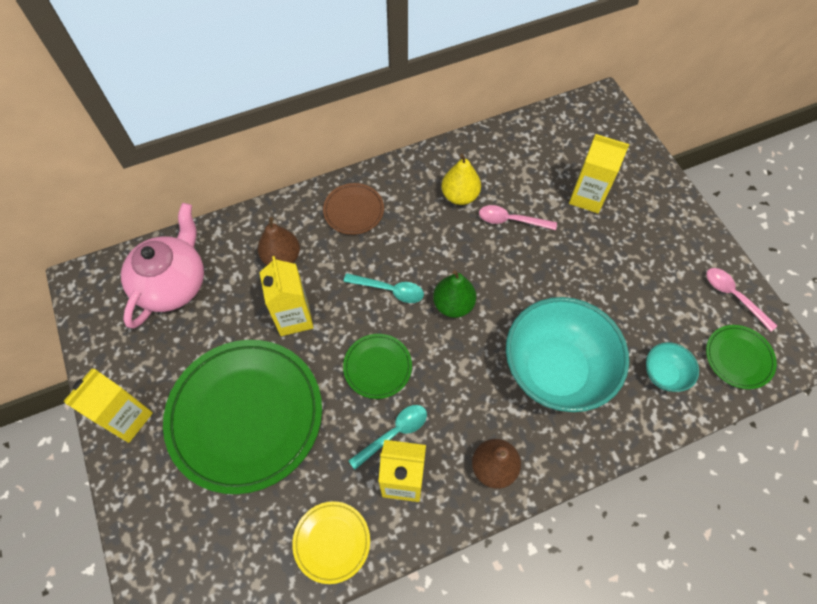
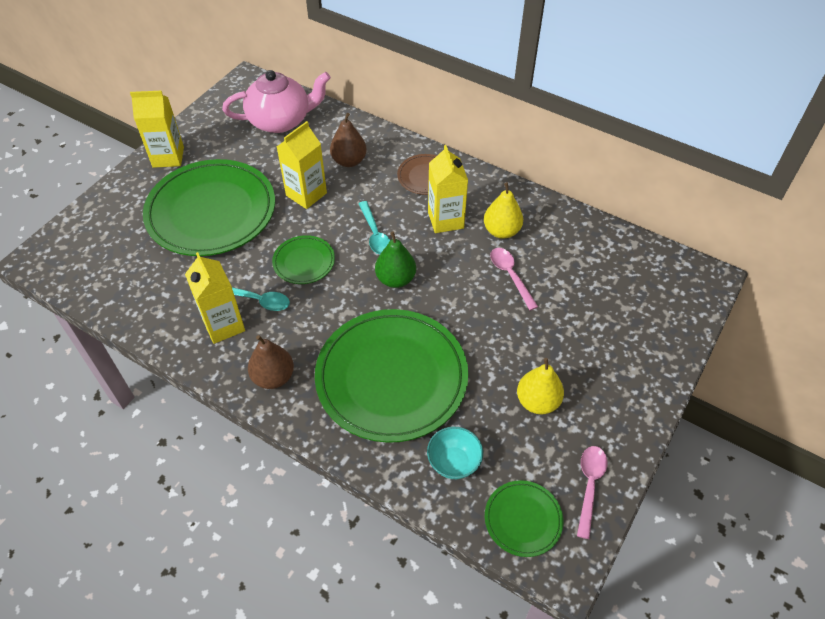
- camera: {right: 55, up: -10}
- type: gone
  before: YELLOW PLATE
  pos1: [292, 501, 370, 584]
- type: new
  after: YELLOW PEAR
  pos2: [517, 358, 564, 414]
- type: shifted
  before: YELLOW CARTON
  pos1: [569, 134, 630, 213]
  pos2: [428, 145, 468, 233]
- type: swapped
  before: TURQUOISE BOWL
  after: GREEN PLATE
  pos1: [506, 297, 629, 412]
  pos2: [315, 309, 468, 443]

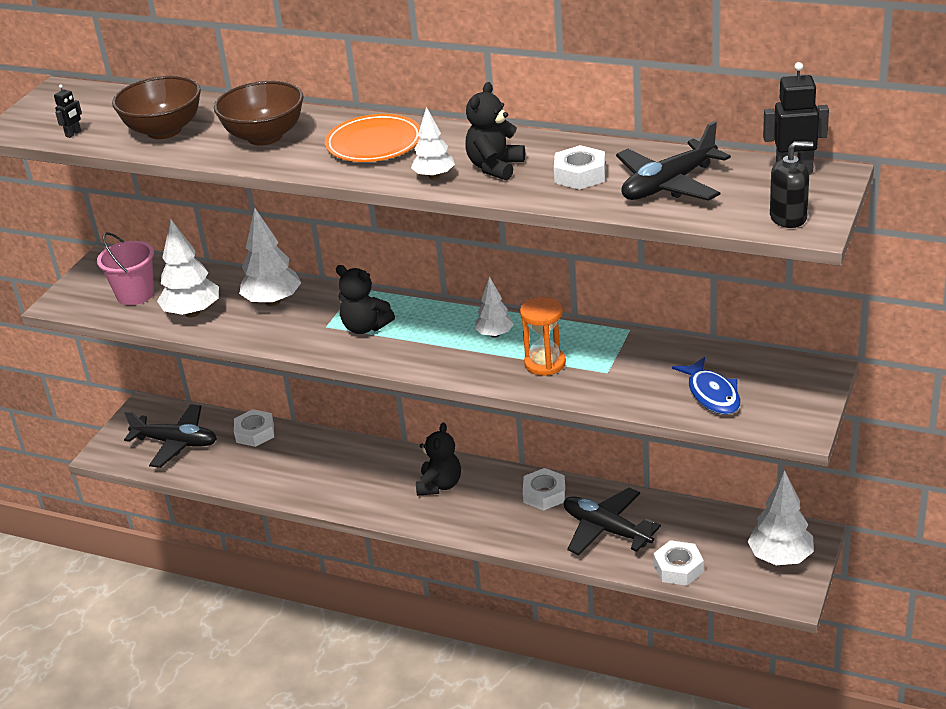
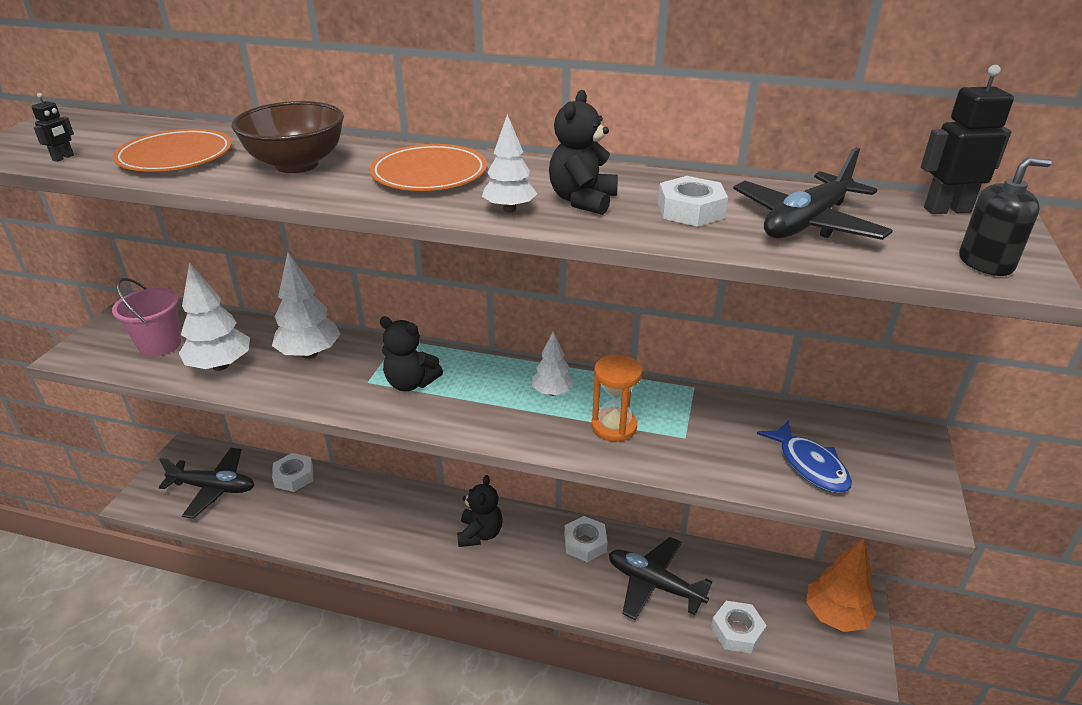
- camera: {right: -10, up: 0}
- type: swapped
  before: BROWN BOWL
  after: ORANGE PLATE
  pos1: [112, 76, 201, 139]
  pos2: [112, 129, 232, 172]
- type: repainted
  before: WHITE TREE
  after: ORANGE TREE
  pos1: [747, 470, 814, 565]
  pos2: [806, 538, 876, 632]

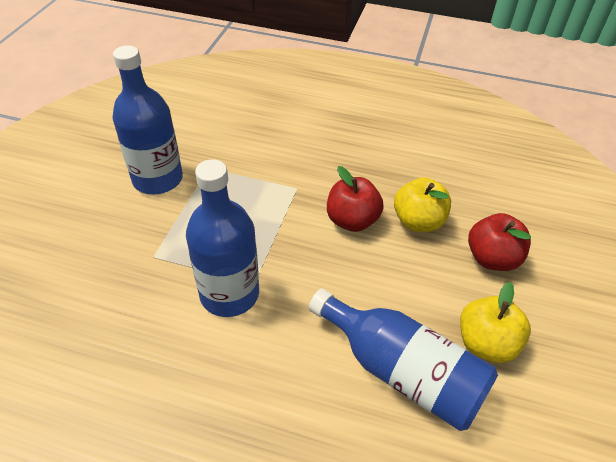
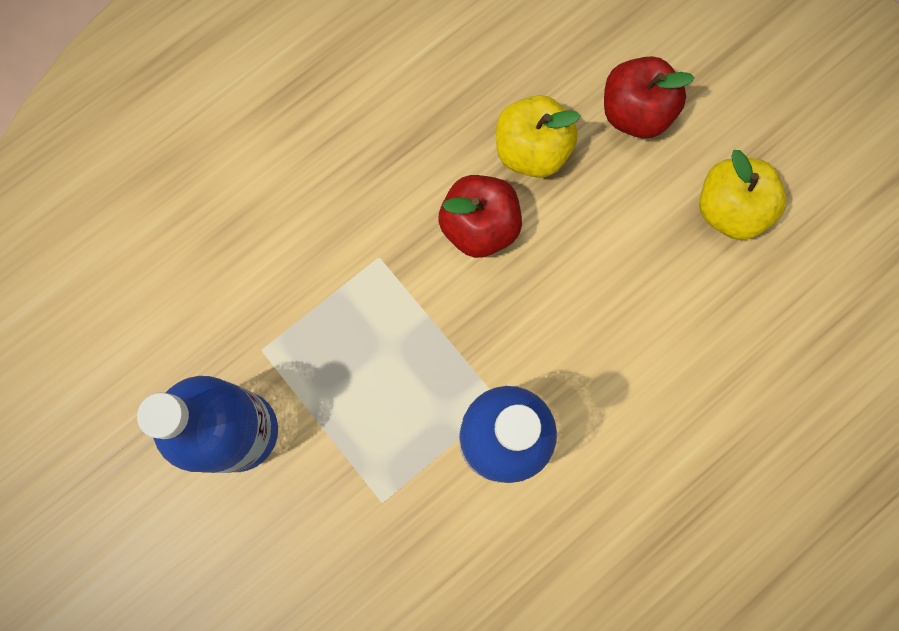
- camera: {right: -55, up: 30}
- type: gone
  before: BLUE BOTTLE
  pos1: [309, 288, 498, 431]

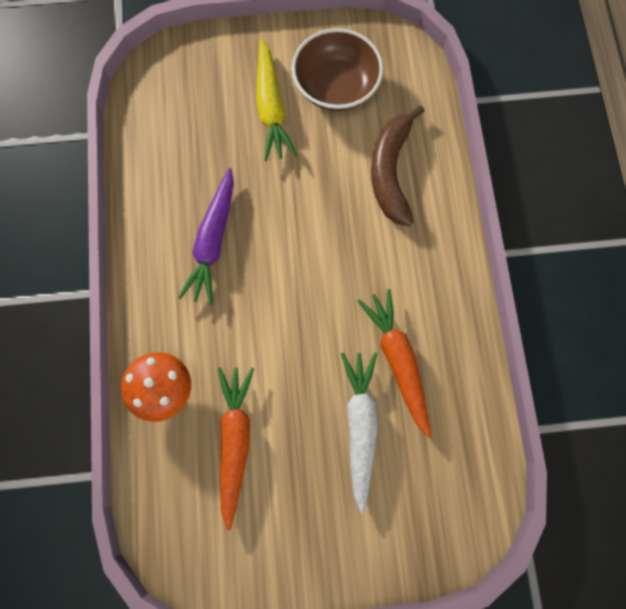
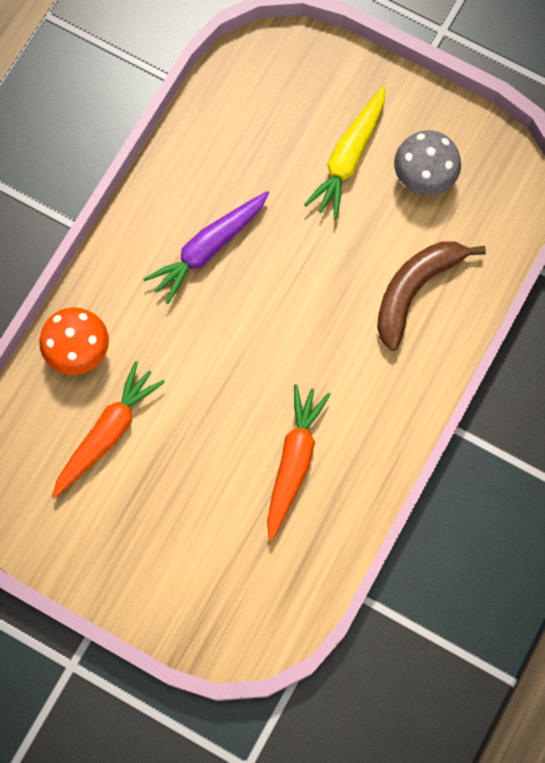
- camera: {right: 35, up: 0}
- type: gone
  before: WHITE CARROT
  pos1: [341, 352, 378, 514]
- type: swapped
  before: BROWN BOWL
  after: GREY MUSHROOM
  pos1: [292, 28, 383, 111]
  pos2: [394, 130, 461, 195]

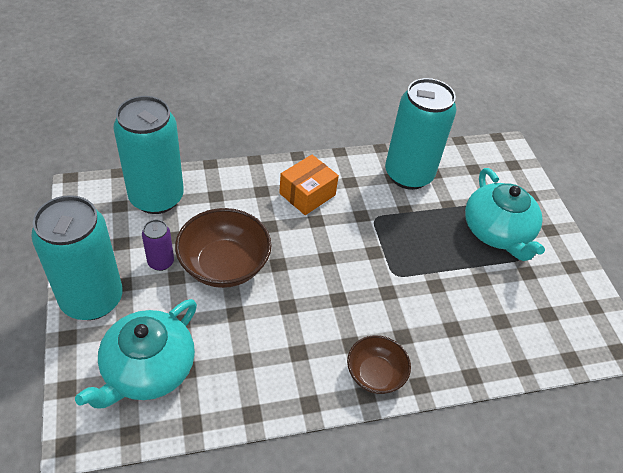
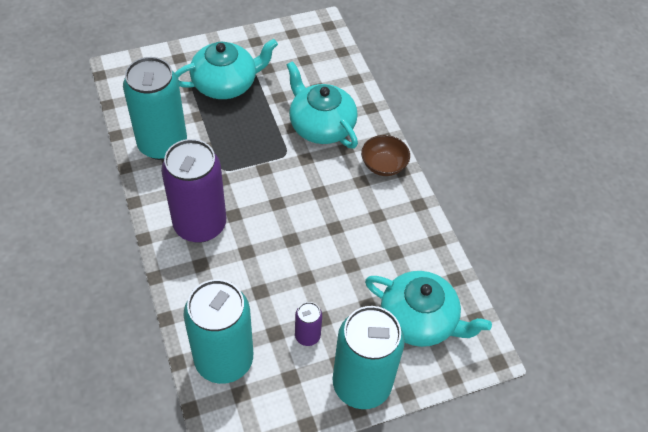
- camera: {right: -95, up: 5}
- type: gone
  before: BROWN BOWL
  pos1: [175, 208, 272, 288]
- type: new
  after: TURQUOISE TEAPOT
  pos2: [287, 61, 358, 149]
- type: swapped
  before: ORANGE BOX
  after: PURPLE CAN
  pos1: [279, 155, 339, 215]
  pos2: [161, 139, 226, 243]

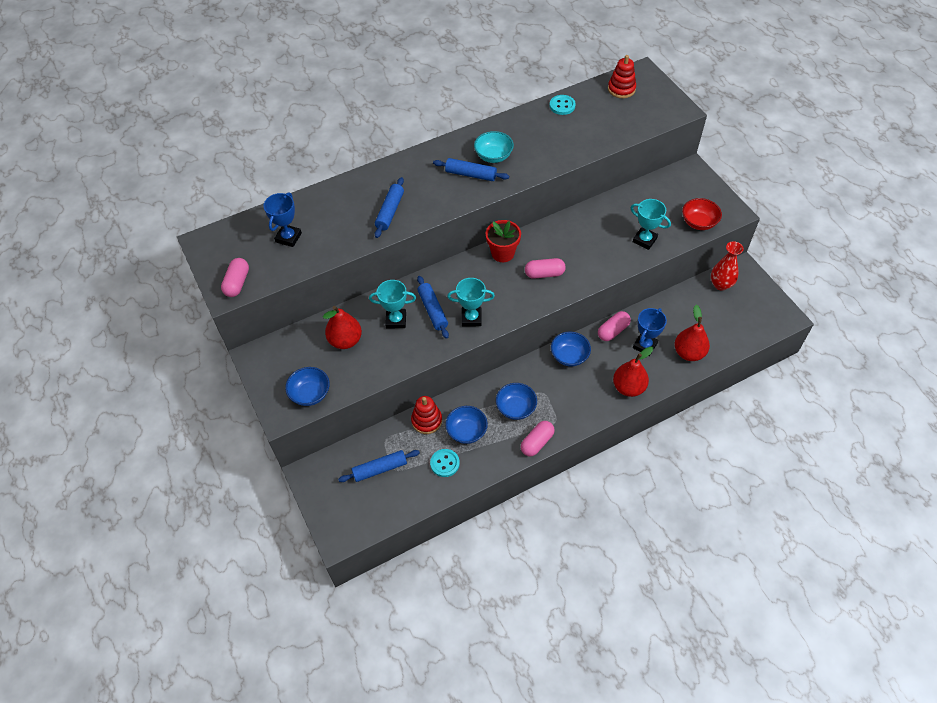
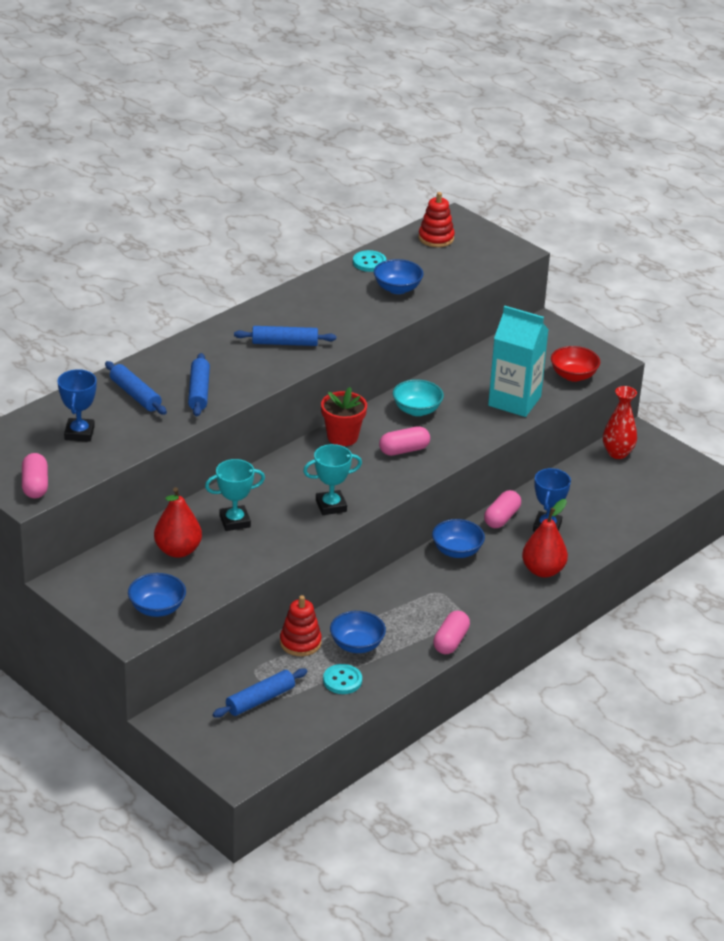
- camera: {right: -20, up: -20}
- type: gone
  before: RED PEAR
  pos1: [674, 305, 710, 361]
- type: shifted
  before: BLUE ROLLING PIN
  pos1: [417, 276, 449, 339]
  pos2: [105, 361, 167, 415]
- type: shifted
  before: TURQUOISE BOWL
  pos1: [474, 131, 514, 163]
  pos2: [393, 379, 444, 416]
- type: shifted
  before: BLUE BOWL
  pos1: [496, 383, 537, 420]
  pos2: [374, 259, 423, 294]
- type: swapped
  before: TURQUOISE TROPHY
  after: TURQUOISE CARTON
  pos1: [631, 199, 671, 250]
  pos2: [488, 306, 549, 417]

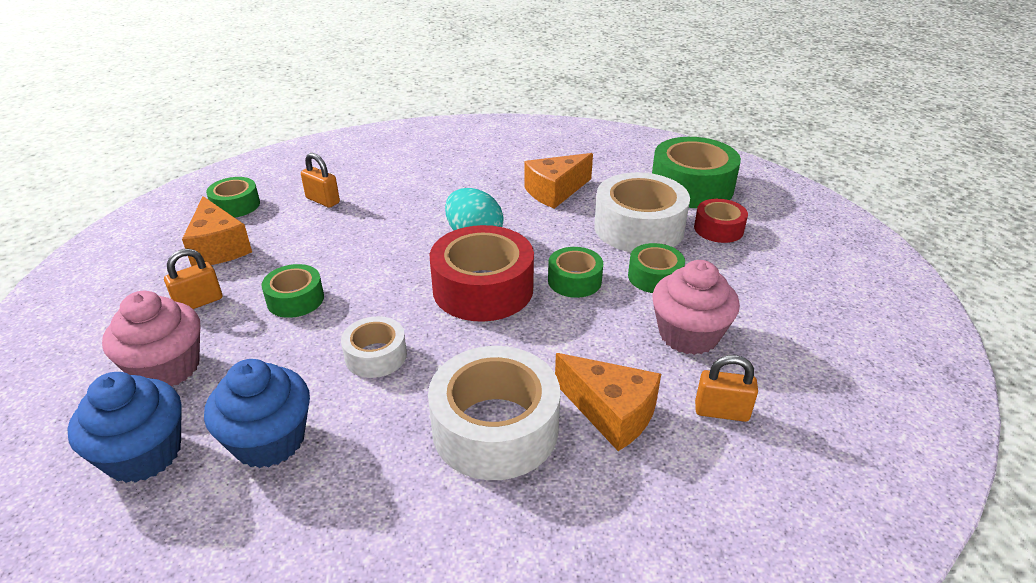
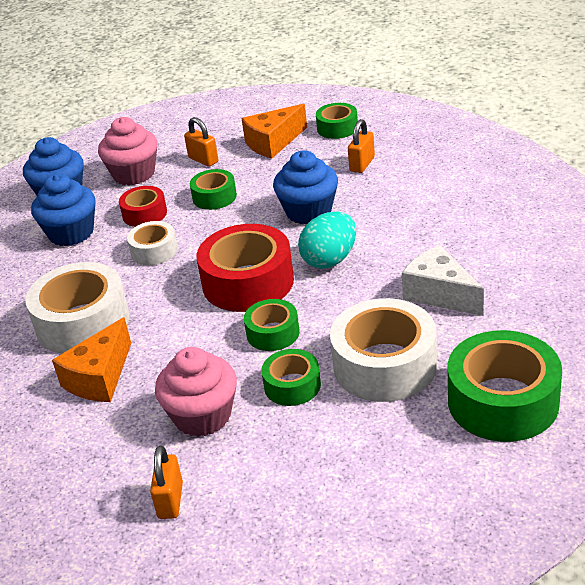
- camera: {right: 85, up: 0}
- type: new
  after: BLUE CUPCAKE
  pos2: [273, 150, 338, 225]
- type: shifted
  before: RED TAPE
  pos1: [694, 199, 748, 243]
  pos2: [119, 186, 167, 227]
- type: shifted
  before: ORANGE PADLOCK
  pos1: [695, 355, 758, 422]
  pos2: [150, 445, 183, 519]
- type: repainted
  before: ORANGE CHEESE
  after: WHITE CHEESE
  pos1: [524, 153, 593, 209]
  pos2: [402, 245, 484, 316]

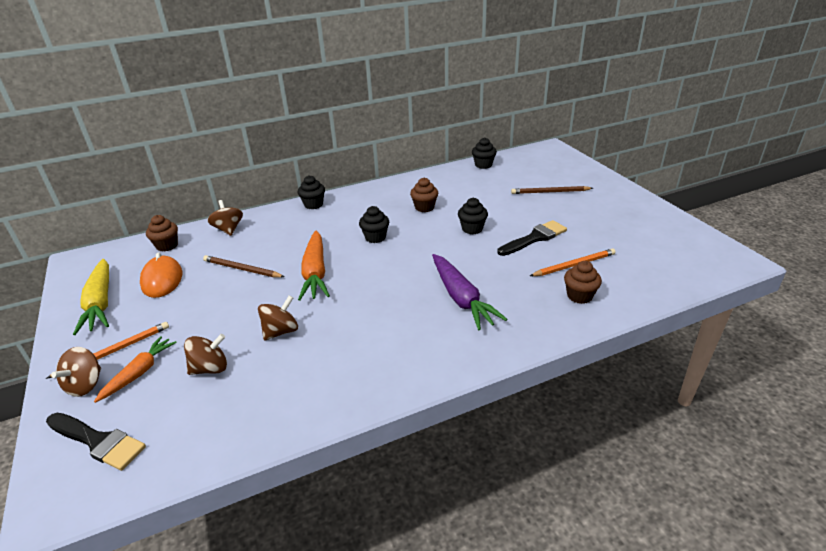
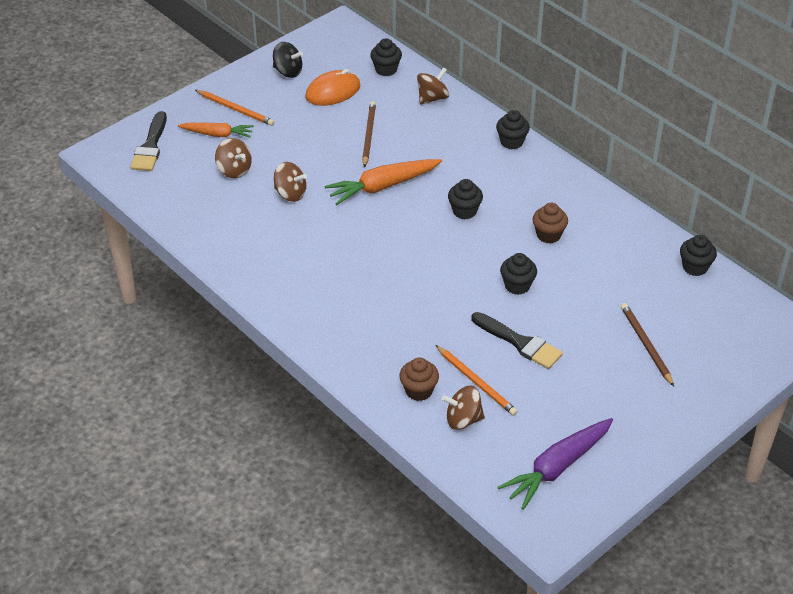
- camera: {right: 70, up: 10}
- type: shifted
  before: BROWN SPINNING TOP
  pos1: [51, 347, 101, 397]
  pos2: [442, 386, 485, 430]
- type: shifted
  before: PURPLE CARROT
  pos1: [432, 254, 508, 330]
  pos2: [498, 418, 613, 510]
- type: swapped
  before: YELLOW CARROT
  after: BLACK SPINNING TOP
  pos1: [73, 259, 109, 335]
  pos2: [273, 42, 303, 78]
- type: repainted
  before: BROWN CUPCAKE
  after: BLACK CUPCAKE
  pos1: [146, 215, 178, 252]
  pos2: [370, 38, 402, 76]

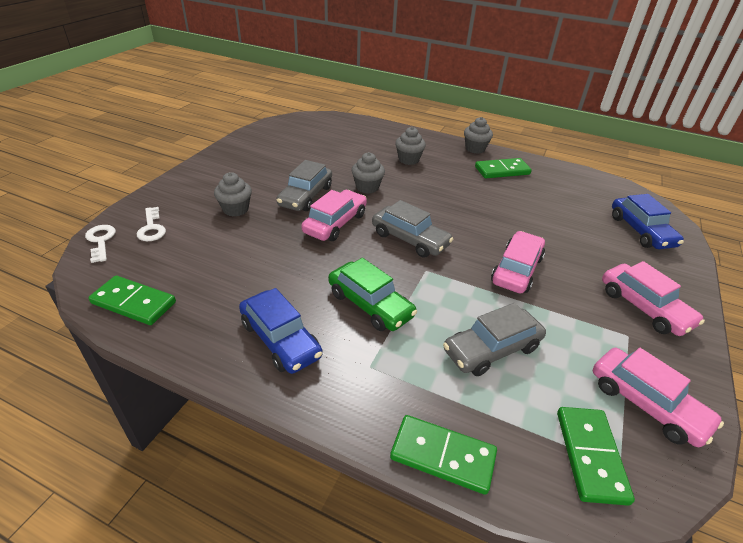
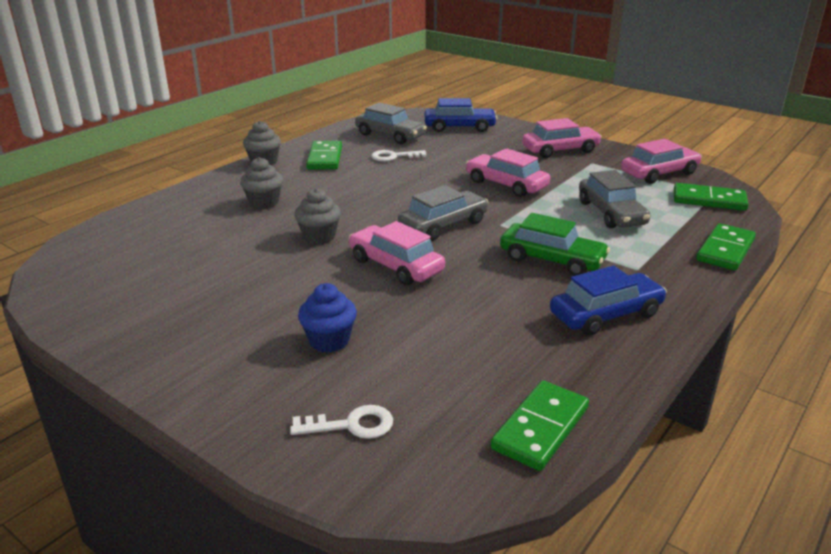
- camera: {right: -75, up: -10}
- type: shifted
  before: WHITE KEY
  pos1: [85, 225, 116, 263]
  pos2: [371, 150, 426, 162]
- type: shifted
  before: GREY CAR
  pos1: [276, 160, 332, 211]
  pos2: [355, 102, 427, 144]
- type: repainted
  before: GREY CUPCAKE
  after: BLUE CUPCAKE
  pos1: [214, 172, 252, 217]
  pos2: [298, 283, 357, 353]
- type: rotated
  before: GREEN CAR
  pos1: [328, 258, 417, 331]
  pos2: [500, 213, 610, 276]
  turn: 60

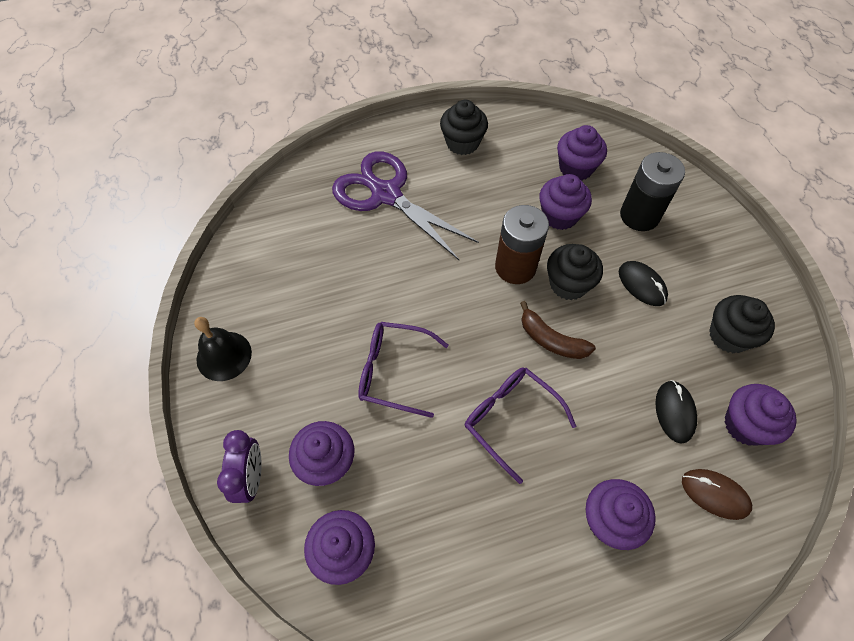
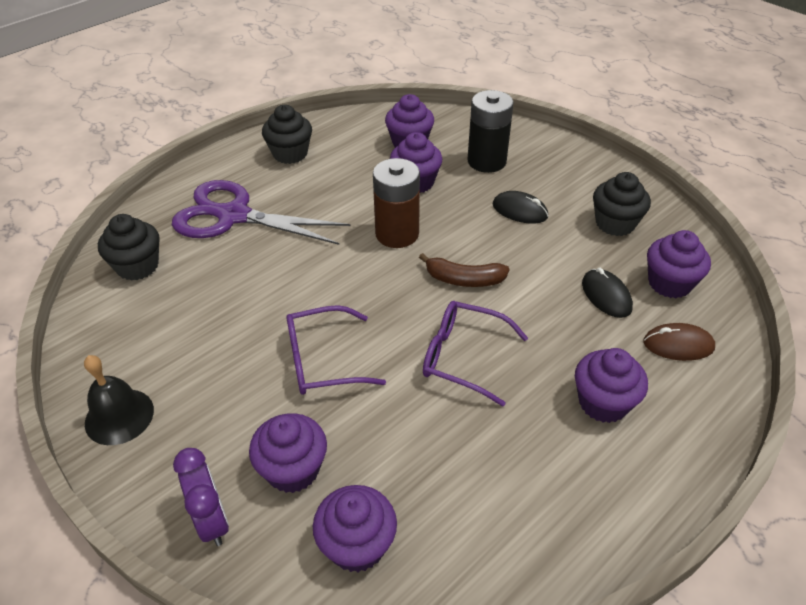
- camera: {right: -25, up: -15}
- type: shifted
  before: BLACK CUPCAKE
  pos1: [547, 244, 603, 300]
  pos2: [98, 214, 160, 281]

